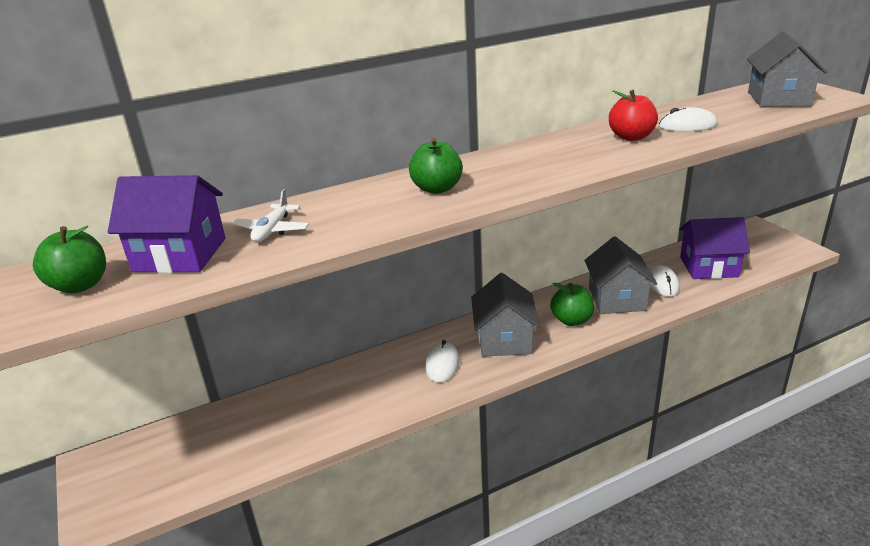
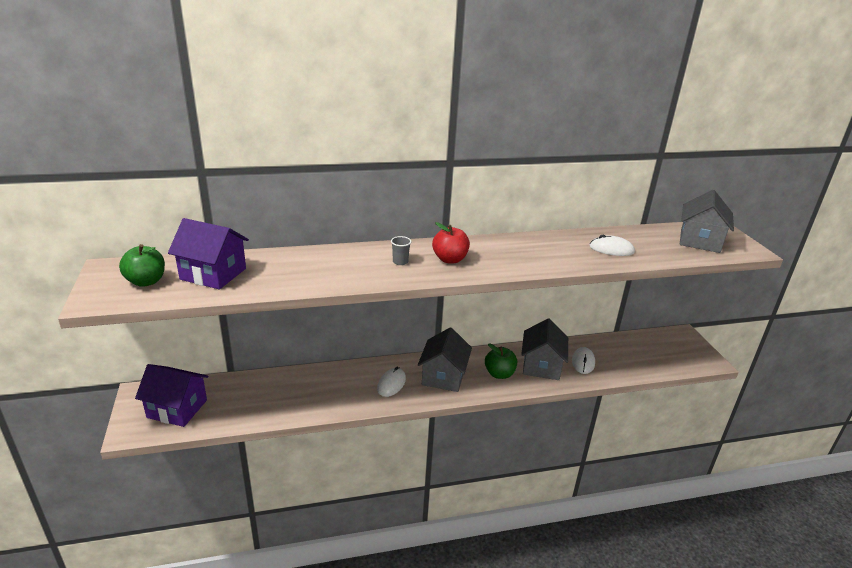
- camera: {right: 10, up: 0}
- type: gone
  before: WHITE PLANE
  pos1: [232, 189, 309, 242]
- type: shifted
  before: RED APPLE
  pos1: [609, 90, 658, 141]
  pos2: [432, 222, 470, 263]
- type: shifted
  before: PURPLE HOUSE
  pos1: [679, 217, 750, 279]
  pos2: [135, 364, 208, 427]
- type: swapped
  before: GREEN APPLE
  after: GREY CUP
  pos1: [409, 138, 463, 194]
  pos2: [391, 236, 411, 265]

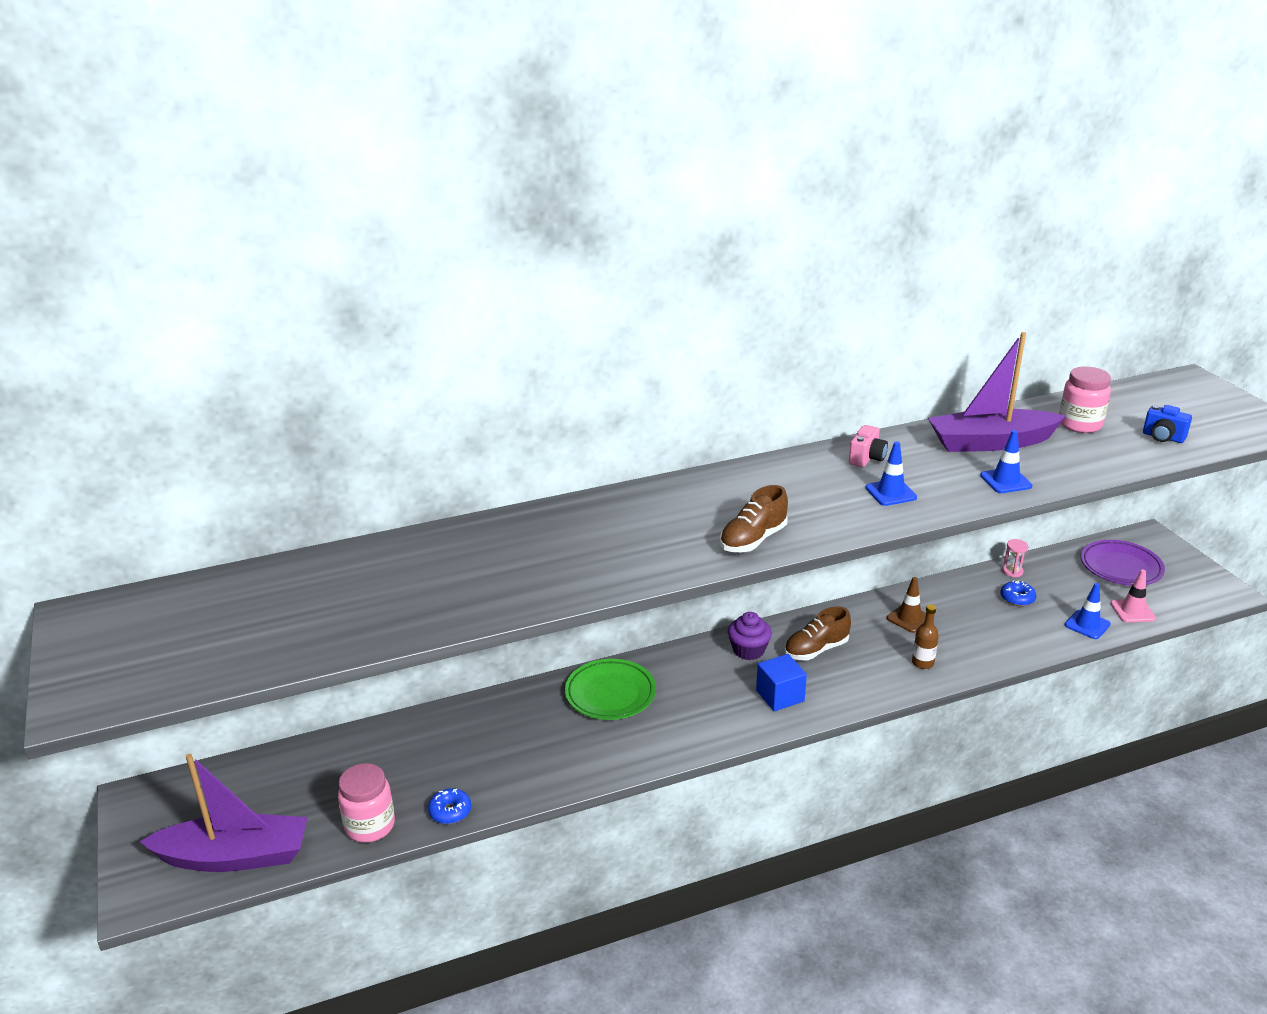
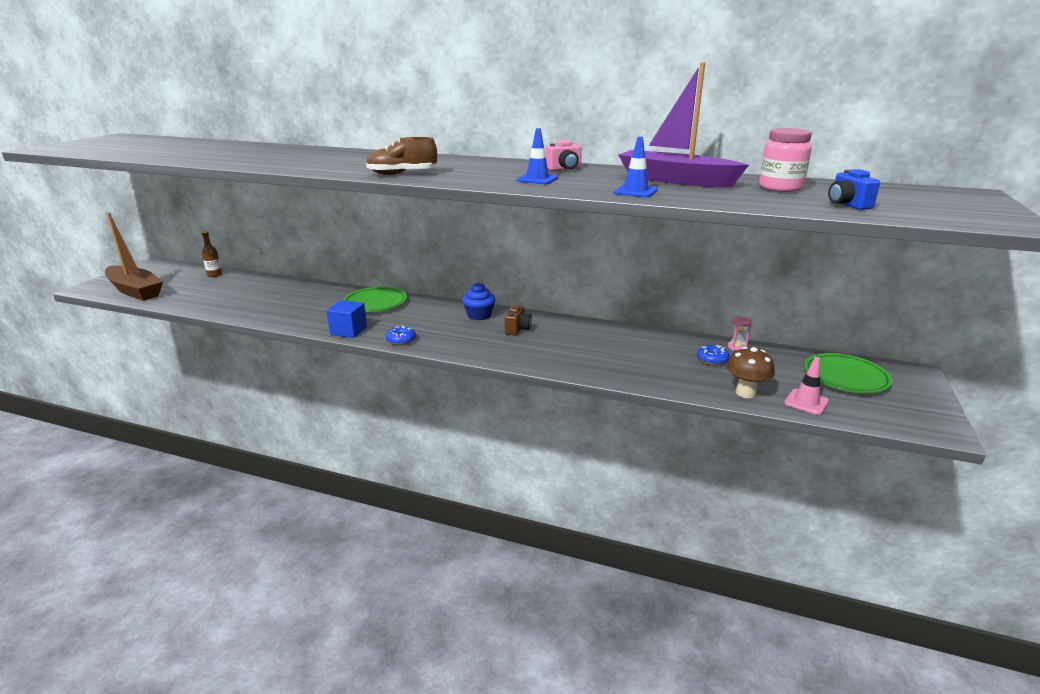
- camera: {right: 40, up: -5}
- type: gone
  before: PINK JAR
  pos1: [338, 763, 395, 843]
- type: gone
  before: BROWN TRAFFIC CONE
  pos1: [887, 577, 926, 633]
- type: shifted
  before: BLUE DONUT
  pos1: [428, 788, 471, 824]
  pos2: [386, 326, 416, 345]
- type: shifted
  before: BLUE CUBE
  pos1: [756, 654, 807, 711]
  pos2: [326, 300, 367, 338]
- type: shifted
  before: BROWN BOTTLE
  pos1: [912, 605, 939, 669]
  pos2: [202, 231, 222, 277]
- type: swapped
  before: BROWN SHOE
  after: BROWN CAMERA
  pos1: [784, 607, 851, 660]
  pos2: [505, 305, 532, 335]
- type: swapped
  before: BLUE TRAFFIC CONE
  after: BROWN MUSHROOM
  pos1: [1065, 583, 1111, 639]
  pos2: [727, 347, 775, 398]
- type: repainted
  before: PURPLE BOAT
  after: BROWN BOAT
  pos1: [139, 754, 308, 872]
  pos2: [105, 213, 163, 301]
- type: repainted
  before: PURPLE CUPCAKE
  after: BLUE CUPCAKE
  pos1: [728, 612, 772, 660]
  pos2: [462, 282, 496, 320]
- type: repainted
  before: PURPLE PLATE
  after: GREEN PLATE
  pos1: [1081, 540, 1165, 586]
  pos2: [804, 353, 893, 393]

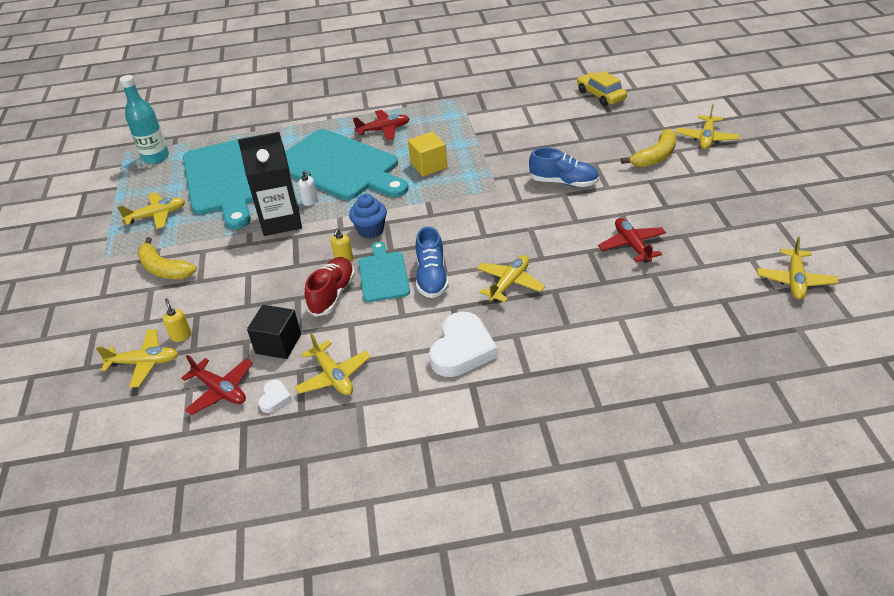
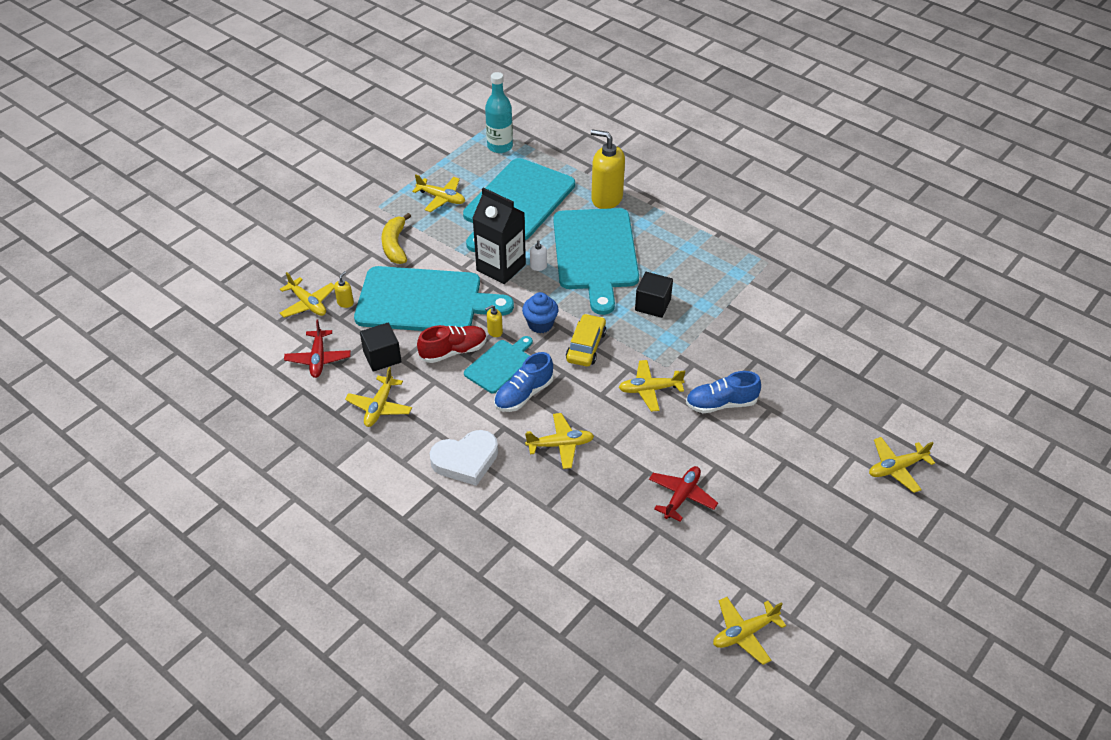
- camera: {right: 45, up: 5}
- type: gone
  before: WHITE HEART
  pos1: [258, 380, 292, 413]
- type: gone
  before: RED PLANE
  pos1: [353, 110, 410, 140]
- type: gone
  before: YELLOW BANANA
  pos1: [621, 129, 677, 167]
- type: new
  after: TURQUOISE CUTTING BOARD
  pos2: [354, 266, 514, 331]
- type: new
  after: YELLOW SOAP DISPENSER
  pos2: [591, 130, 625, 209]
- type: new
  after: YELLOW PLANE
  pos2: [618, 360, 685, 412]
- type: shifted
  before: YELLOW CAR
  pos1: [577, 71, 627, 106]
  pos2: [566, 314, 606, 367]
- type: repainted
  before: YELLOW CUBE
  after: BLACK CUBE
  pos1: [408, 132, 447, 176]
  pos2: [635, 272, 673, 318]
- type: rotated
  before: BLUE SHOE
  pos1: [529, 147, 599, 187]
  pos2: [686, 371, 761, 413]
  turn: 105

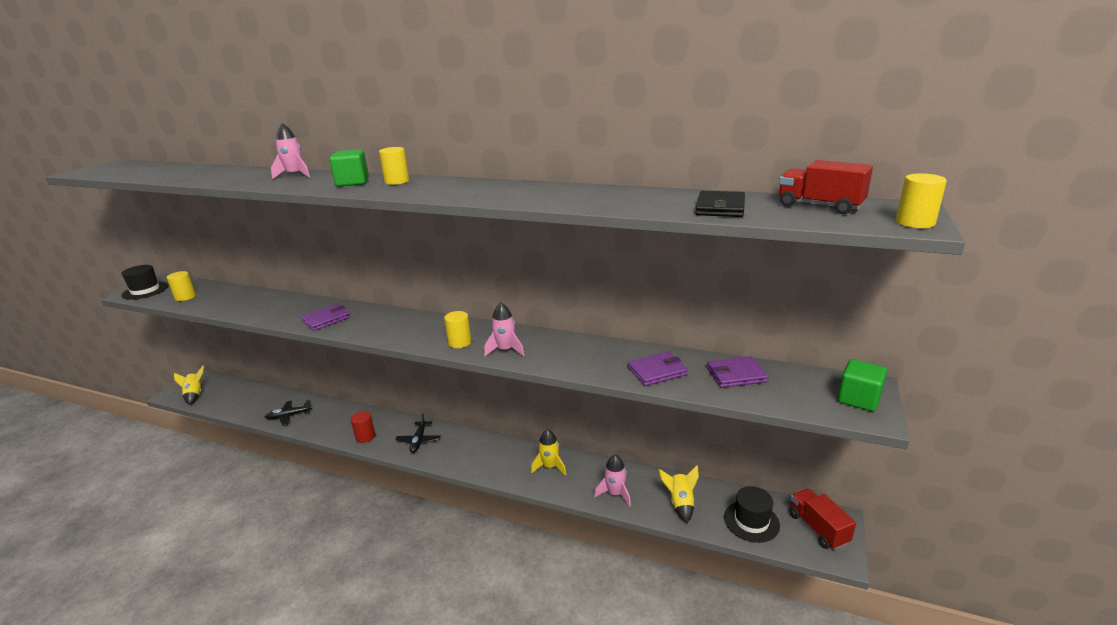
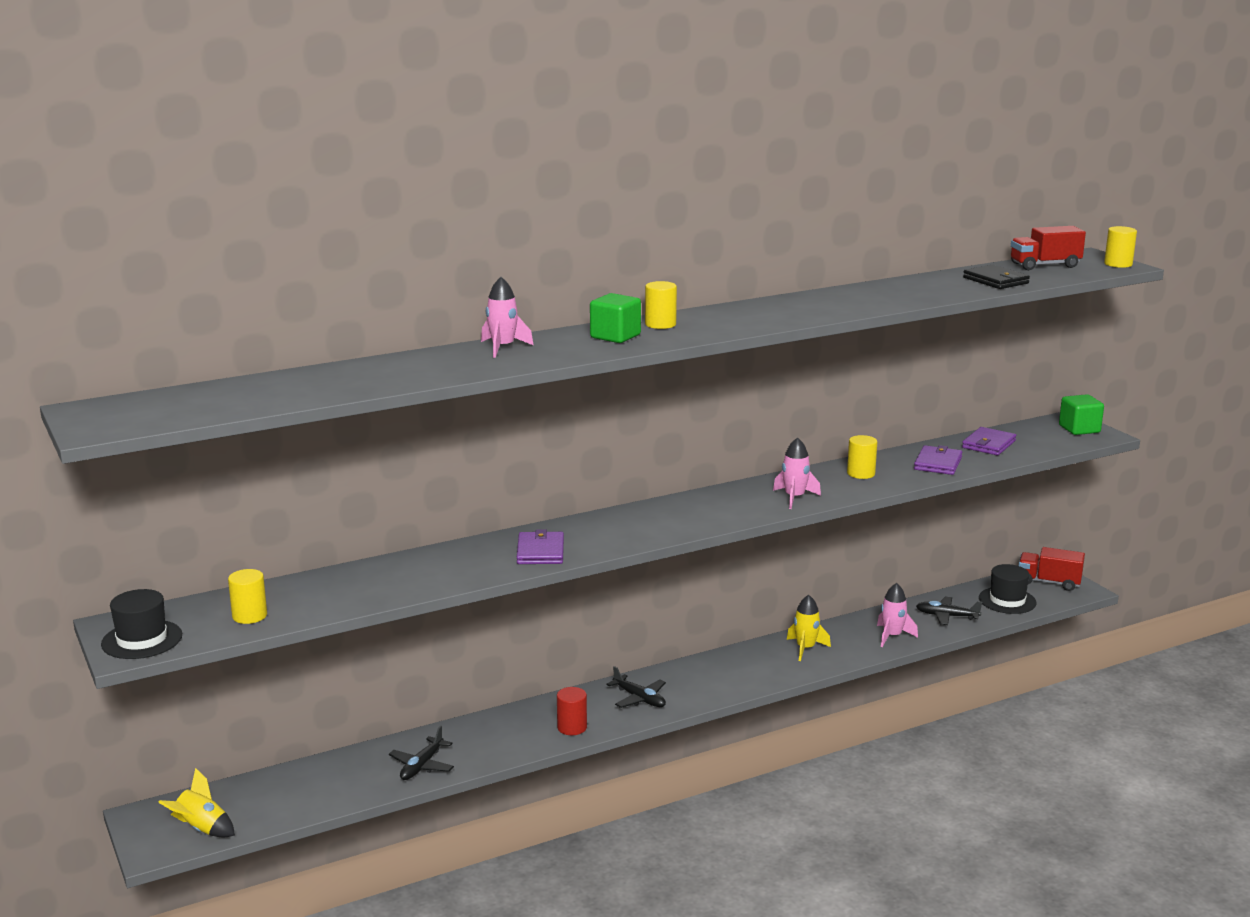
- camera: {right: -50, up: -5}
- type: shifted
  before: YELLOW CYLINDER
  pos1: [444, 311, 471, 348]
  pos2: [847, 435, 877, 479]
- type: swapped
  before: YELLOW ROCKET
  after: BLACK PLANE
  pos1: [659, 465, 699, 523]
  pos2: [916, 597, 982, 625]

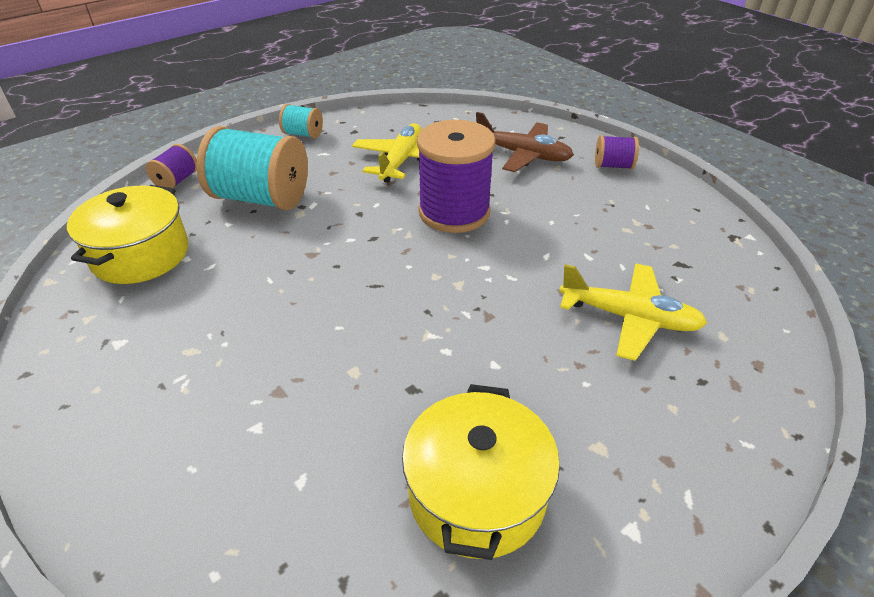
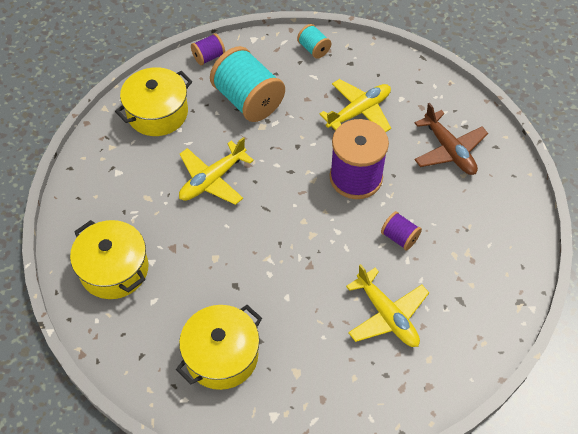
- camera: {right: 35, up: 15}
- type: new
  after: YELLOW POT
  pos2: [70, 220, 148, 299]
- type: new
  after: YELLOW PLANE
  pos2: [179, 137, 254, 205]
- type: shifted
  before: PURPLE SPOOL
  pos1: [595, 135, 639, 169]
  pos2: [381, 211, 422, 251]

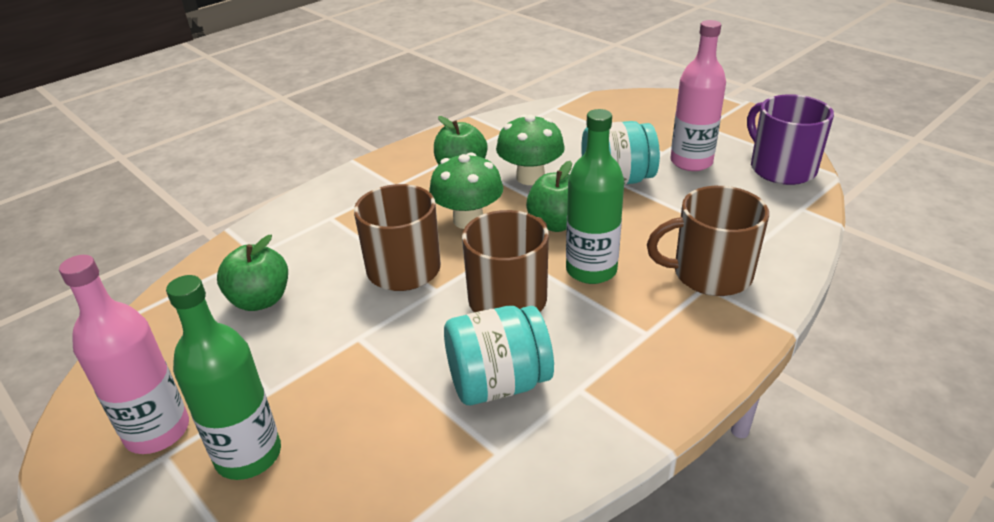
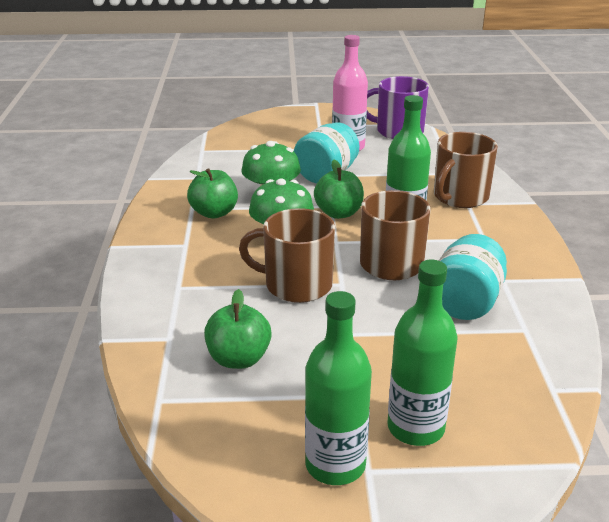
- camera: {right: -50, up: -5}
- type: repainted
  before: PINK BOTTLE
  after: GREEN BOTTLE
  pos1: [59, 255, 189, 454]
  pos2: [305, 291, 372, 485]

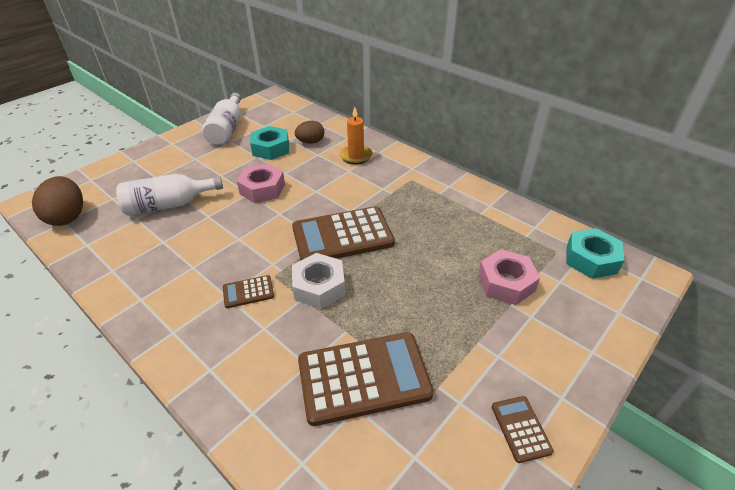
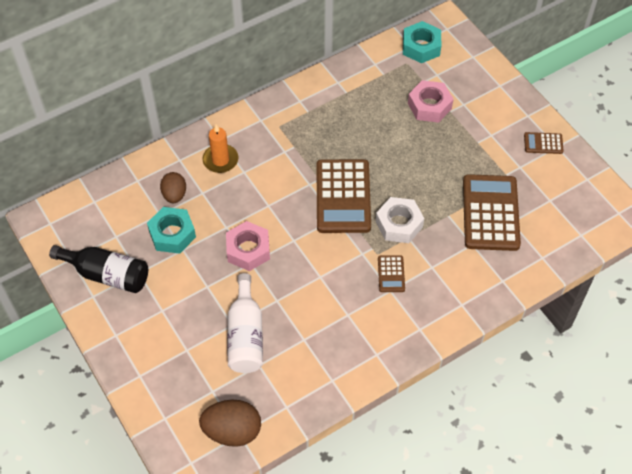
- camera: {right: -75, up: 15}
- type: repainted
  before: WHITE BOTTLE
  after: BLACK BOTTLE
  pos1: [202, 93, 241, 145]
  pos2: [49, 245, 148, 293]

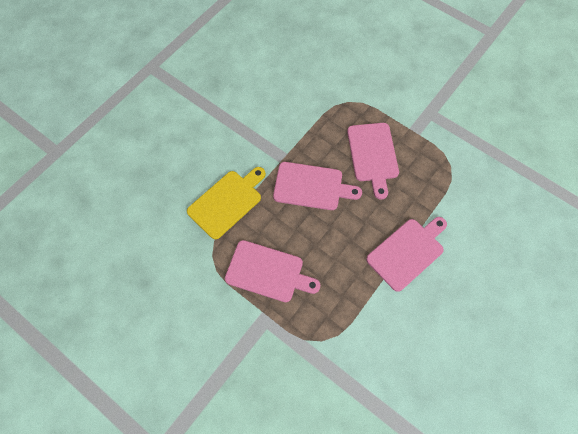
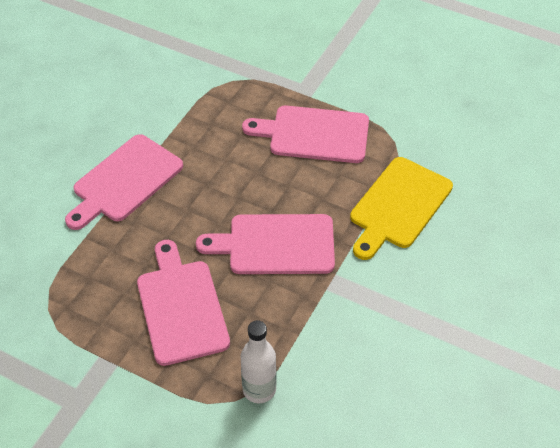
- camera: {right: 170, up: -15}
- type: new
  after: WHITE BOTTLE
  pos2: [241, 320, 276, 403]

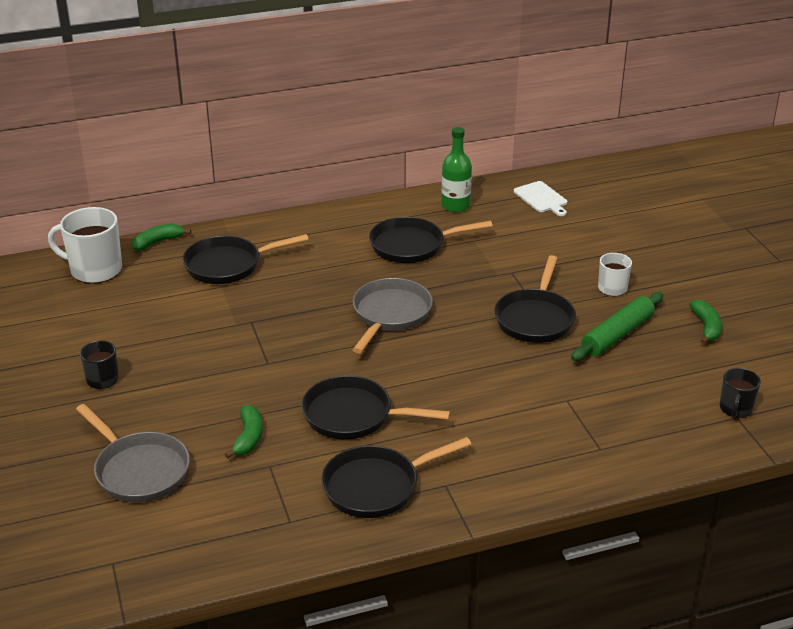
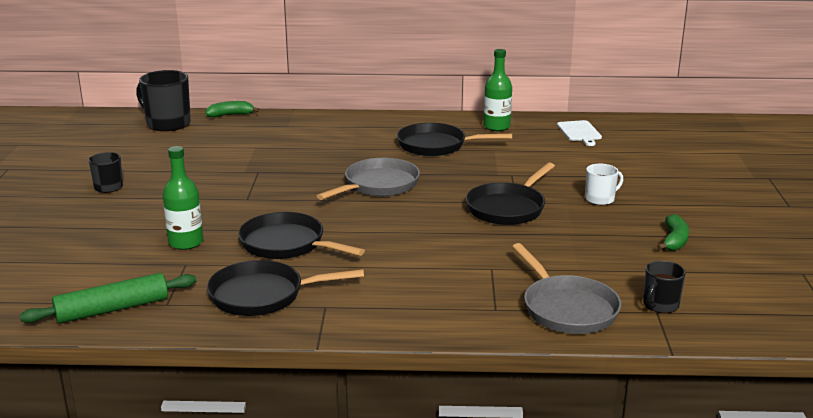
- camera: {right: 20, up: -10}
- type: gone
  before: BLACK PAN
  pos1: [183, 234, 309, 284]
- type: shifted
  before: GREY PAN
  pos1: [76, 404, 190, 503]
  pos2: [512, 243, 621, 334]
- type: shifted
  before: GREEN ROLLING PIN
  pos1: [571, 292, 663, 361]
  pos2: [20, 273, 196, 324]
- type: swapped
  before: GREEN BANANA
  after: GREEN BOTTLE
  pos1: [225, 405, 263, 459]
  pos2: [163, 146, 204, 250]
- type: repainted
  before: WHITE MUG
  after: BLACK MUG
  pos1: [48, 207, 122, 284]
  pos2: [136, 70, 191, 132]

